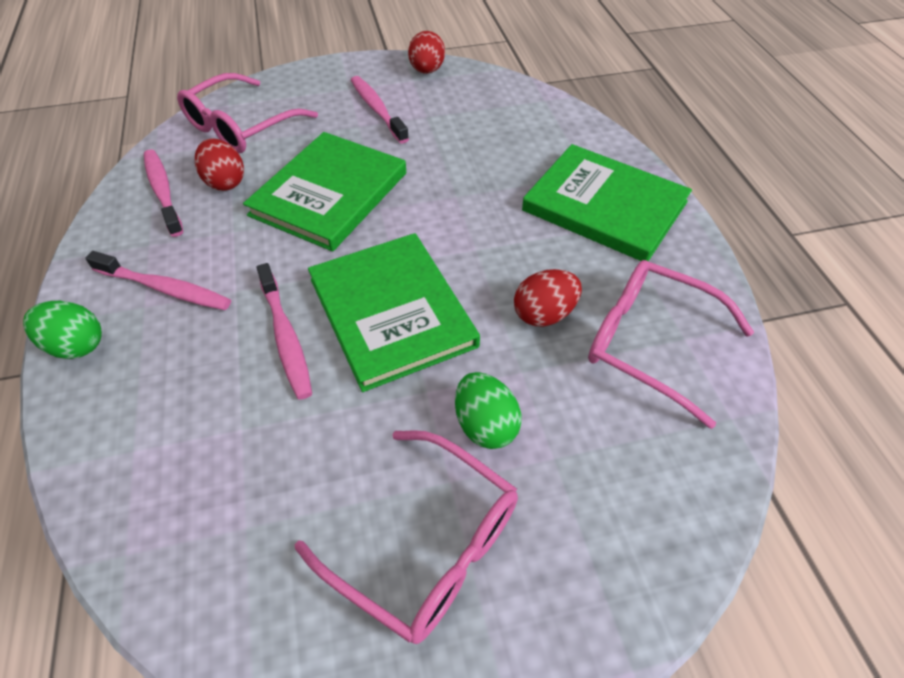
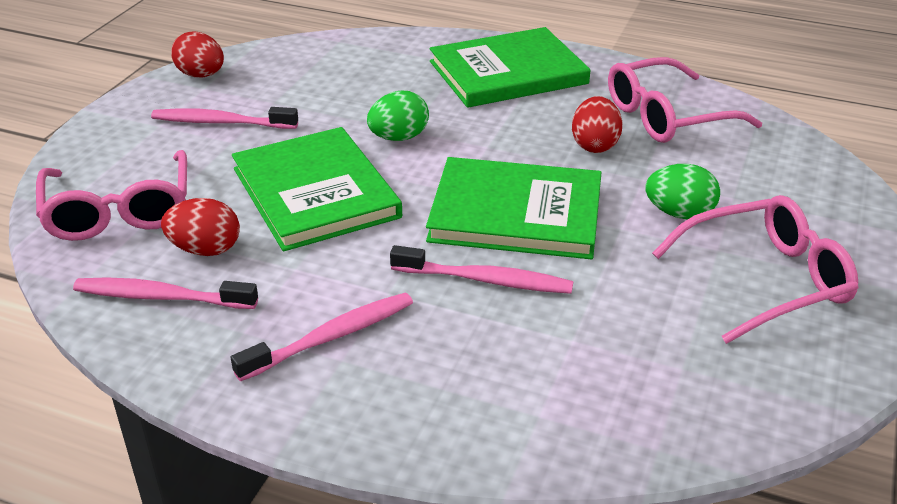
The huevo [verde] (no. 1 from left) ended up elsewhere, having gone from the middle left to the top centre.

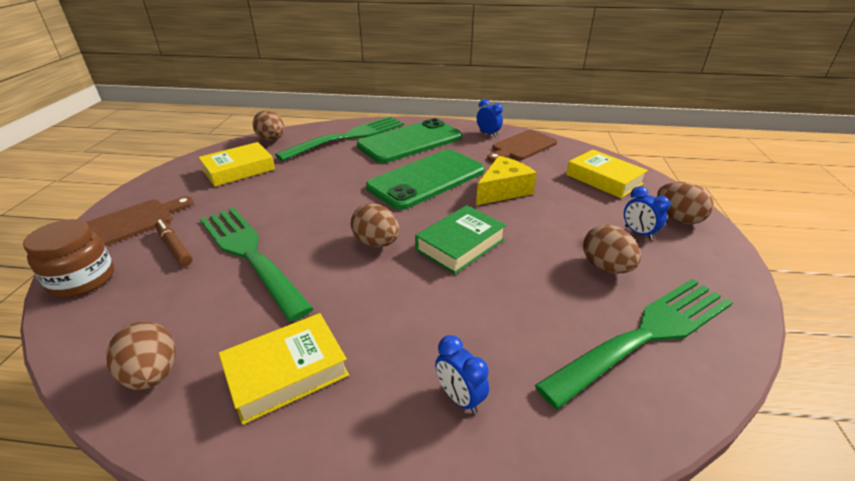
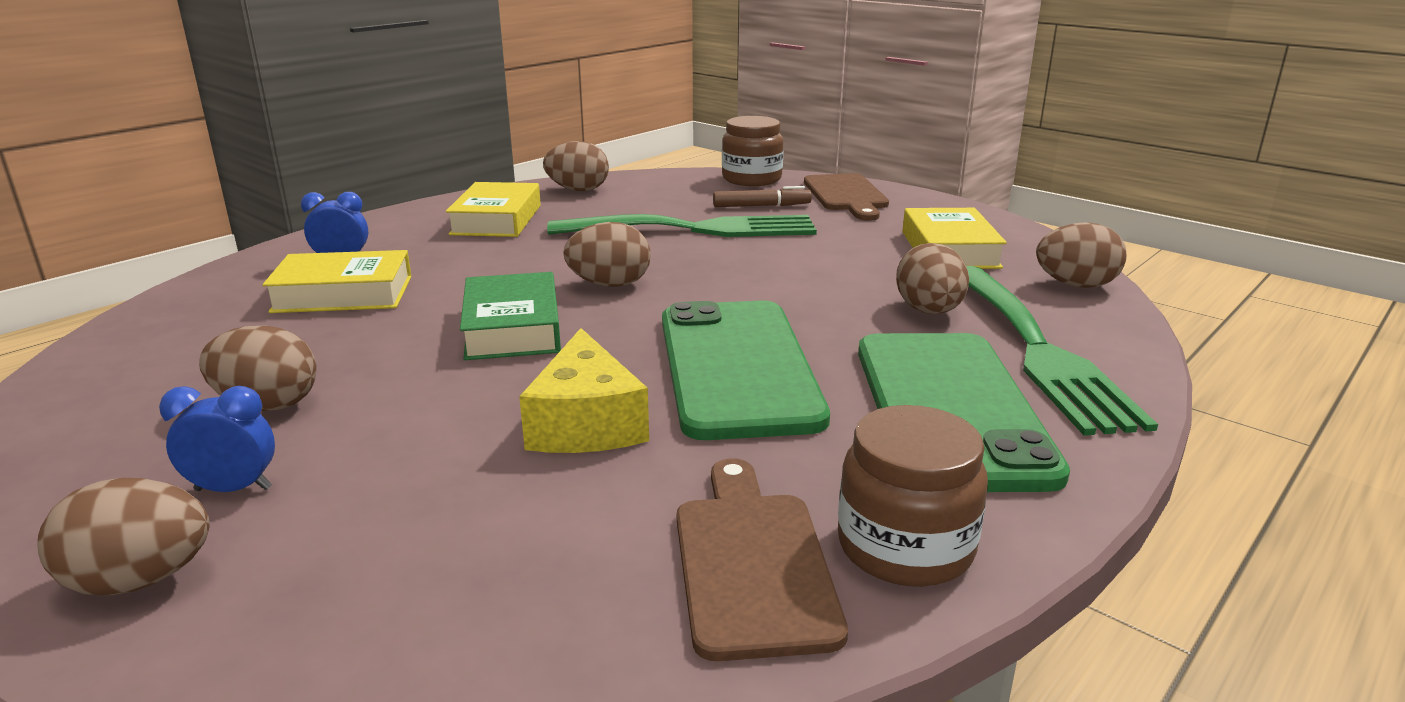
The libro [amarillo] (no. 3 from left in the first image) ended up elsewhere, having gone from the middle right to the middle left.
Where the despertador [azul] (no. 2 from left) stood at the top centre, the tarro [marrón] (no. 2 from left) came to stand at the bottom centre.
The second view gained the huevo [marrón] (no. 5 from left) at the centre.
The second view lost the tenedor [verde] (no. 3 from left) at the bottom right.

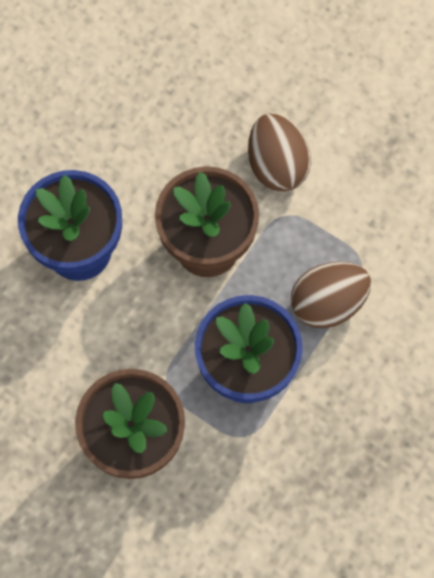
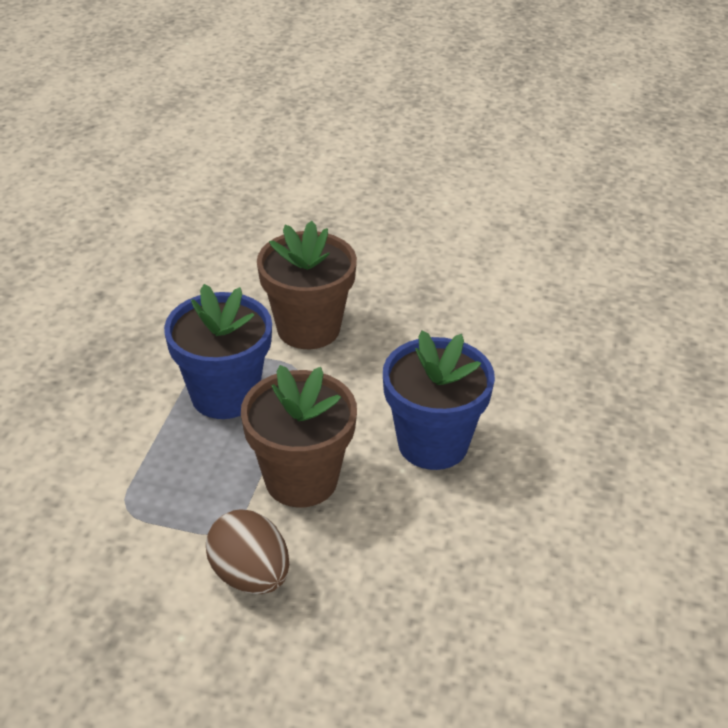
The second view lost the huevo [marrón] (no. 2 from left) at the middle right.

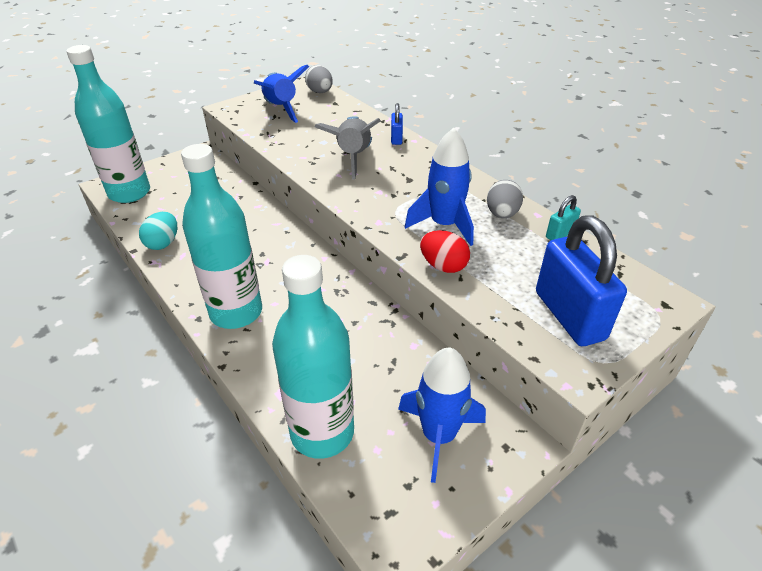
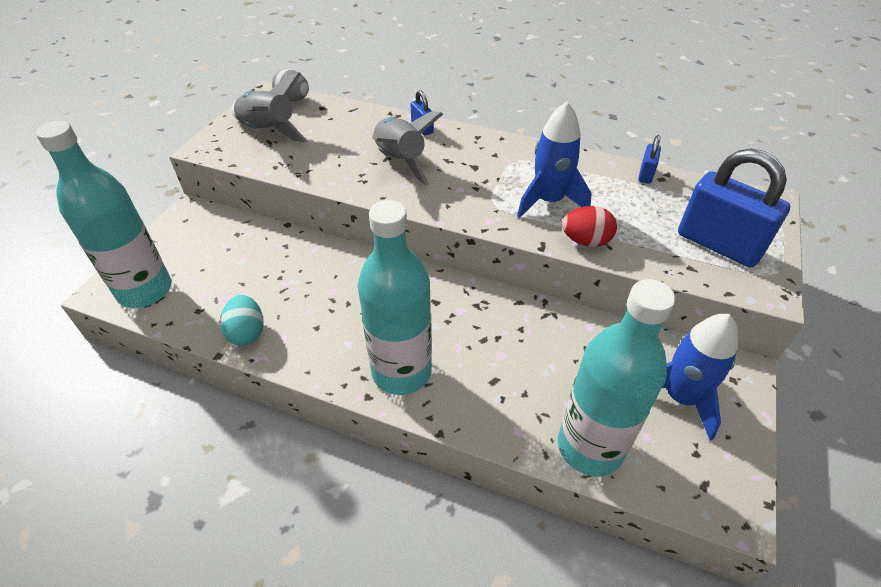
What was the cohete [azul] (no. 1 from left) at the top centre turned into the cohete [gris] (no. 1 from left) at the top left.
What was the candado [turquesa] at the middle right turned into the candado [azul] (no. 2 from left) at the top right.
The second view lost the huevo [gris] (no. 2 from left) at the centre.

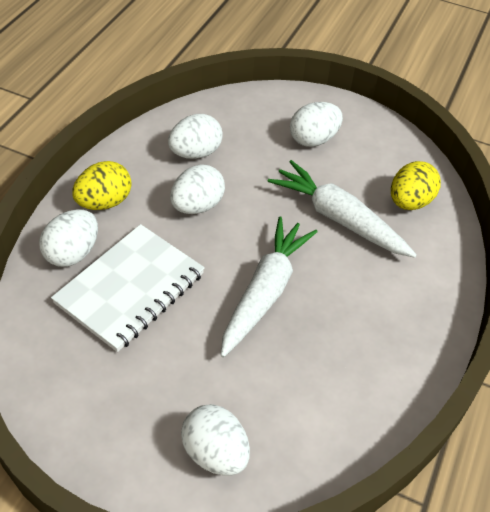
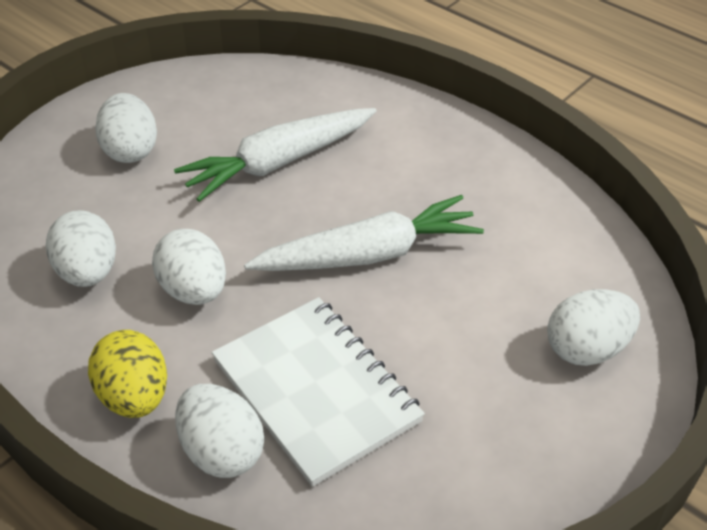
The zanahoria [blanco] (no. 1 from left in the first image) at the centre ended up facing another way, 120 degrees clockwise from before.
The second view lost the huevo [amarillo] (no. 2 from left) at the middle right.

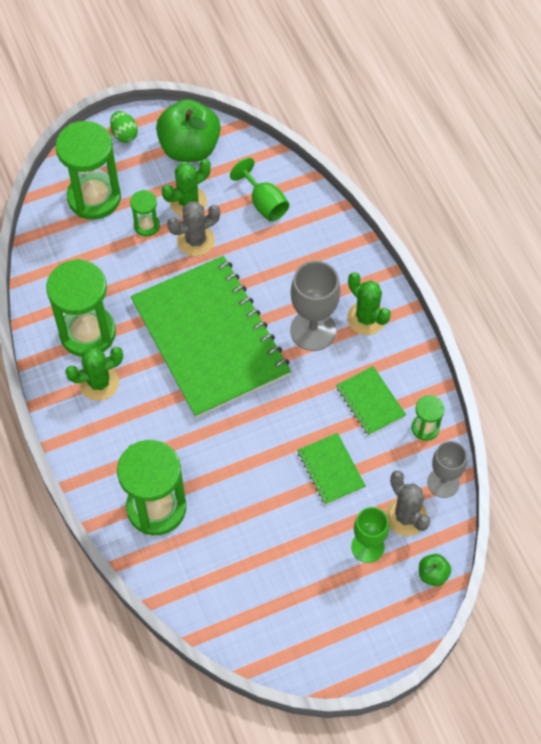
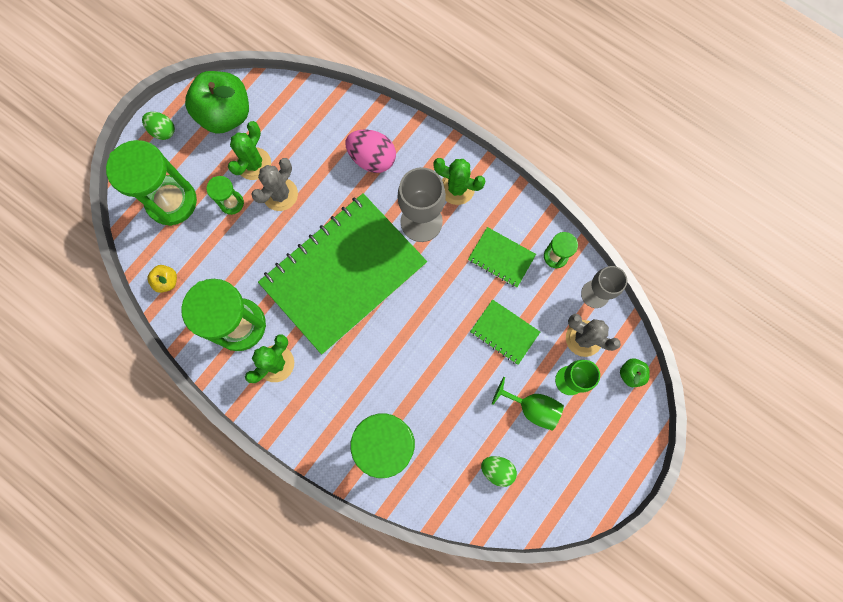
The second view gained the manzana [amarillo] at the middle left.
The cuaderno [verde] (no. 1 from left) at the centre ended up facing another way, 75 degrees counterclockwise from before.
The second view gained the huevo [rosa] at the top centre.
The second view gained the huevo [verde] (no. 2 from left) at the bottom centre.
The copa [verde] (no. 1 from left) ended up elsewhere, having gone from the top centre to the bottom centre.

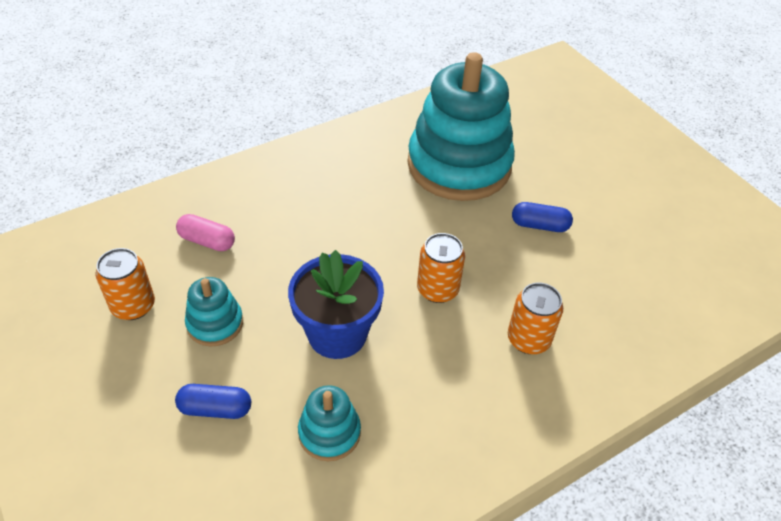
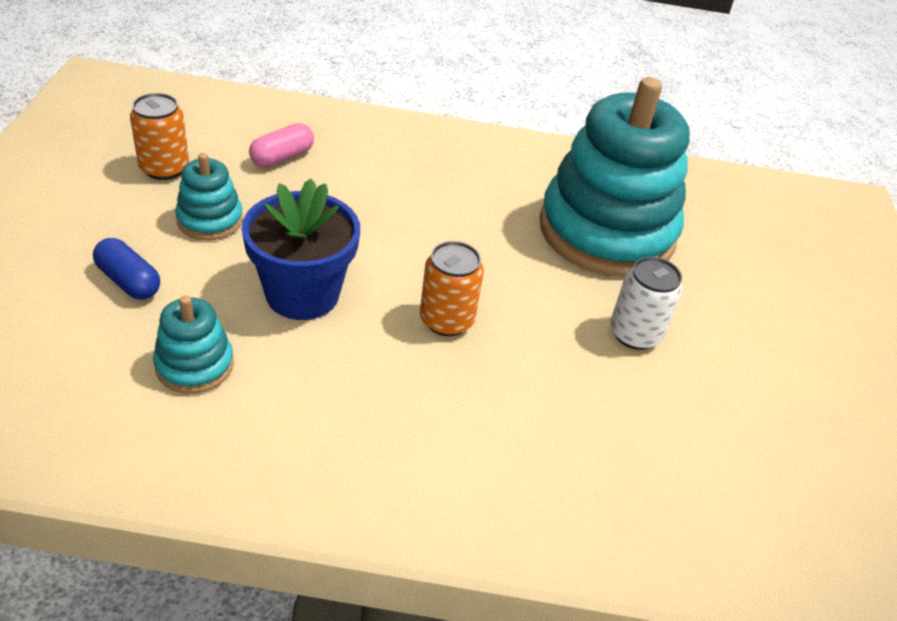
The cápsula [rosa] at the middle left ended up facing another way, 75 degrees clockwise from before.
Where the cápsula [azul] (no. 2 from left) stood at the middle right, the lata [blanco] came to stand at the middle right.
The second view lost the lata [naranja] (no. 3 from left) at the middle right.

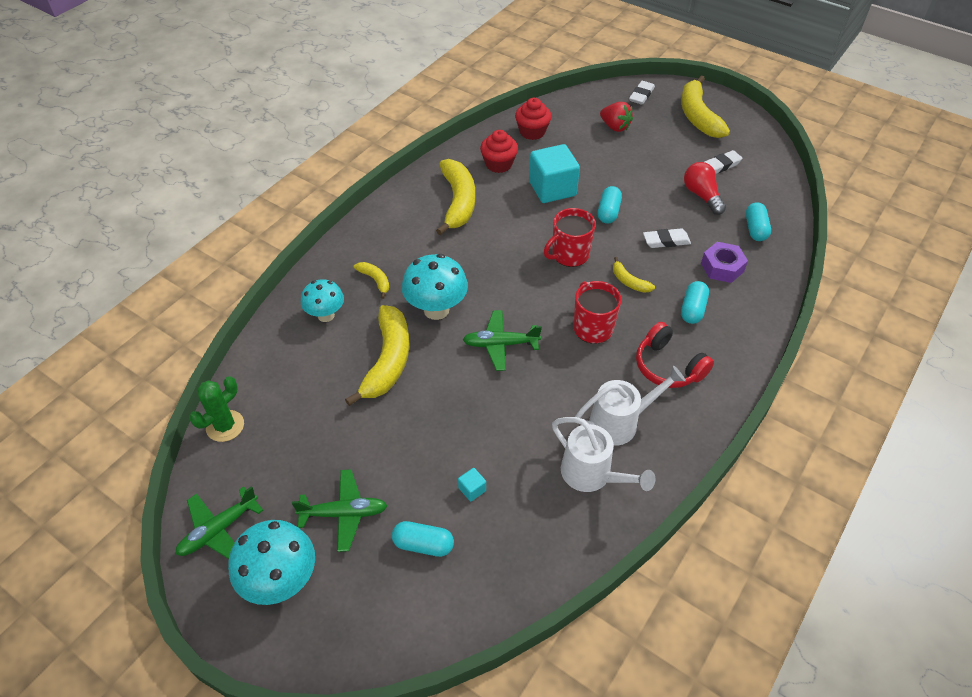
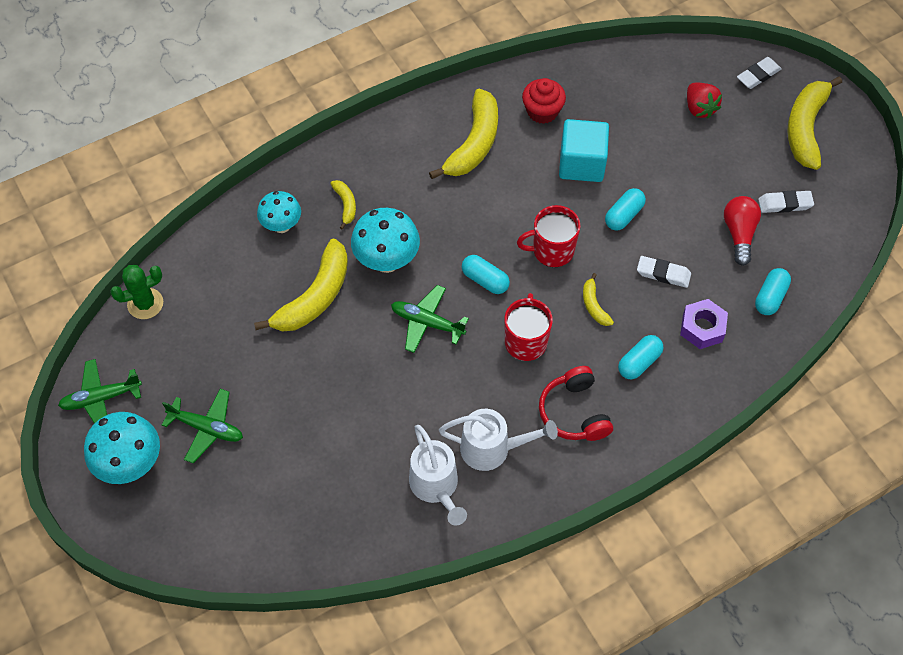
The cápsula [turquesa] (no. 1 from left) ended up elsewhere, having gone from the bottom centre to the centre.
The second view lost the cubo [turquesa] (no. 1 from left) at the bottom centre.
The second view lost the magdalena [rojo] (no. 2 from left) at the top centre.

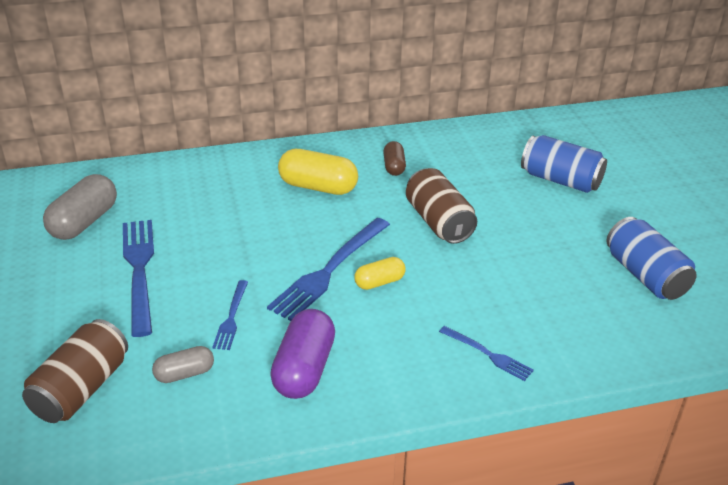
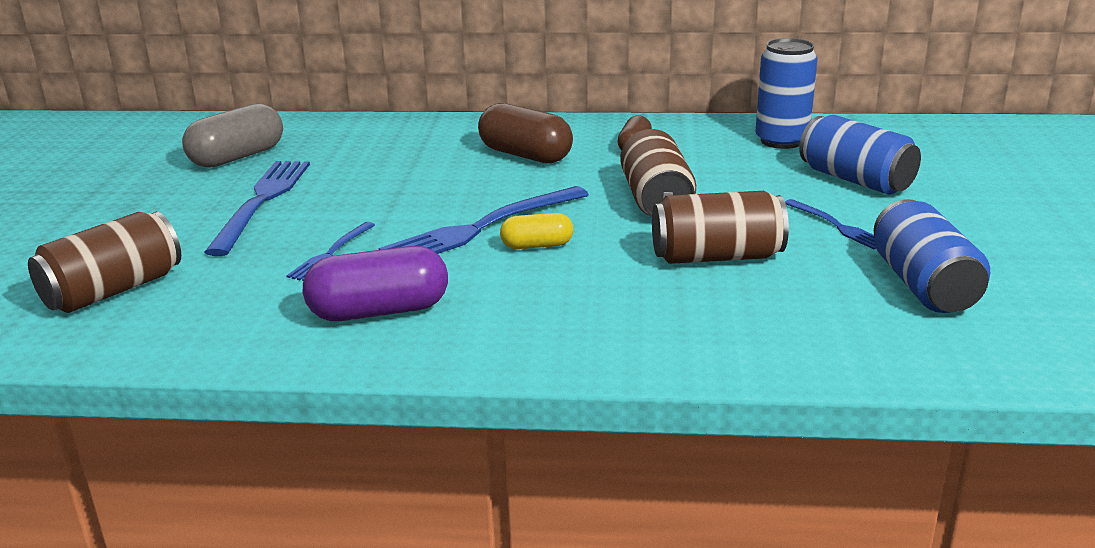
The cápsula [morado] at the bottom centre ended up facing another way, 45 degrees clockwise from before.
What was the cápsula [amarillo] (no. 1 from left) at the centre turned into the cápsula [marrón] (no. 1 from left) at the top centre.
The second view gained the lata [marrón] (no. 3 from left) at the centre.
The second view gained the lata [azul] (no. 1 from left) at the top right.
The tenedor [azul] (no. 4 from left) ended up elsewhere, having gone from the bottom right to the middle right.
The second view lost the cápsula [gris] (no. 2 from left) at the bottom left.

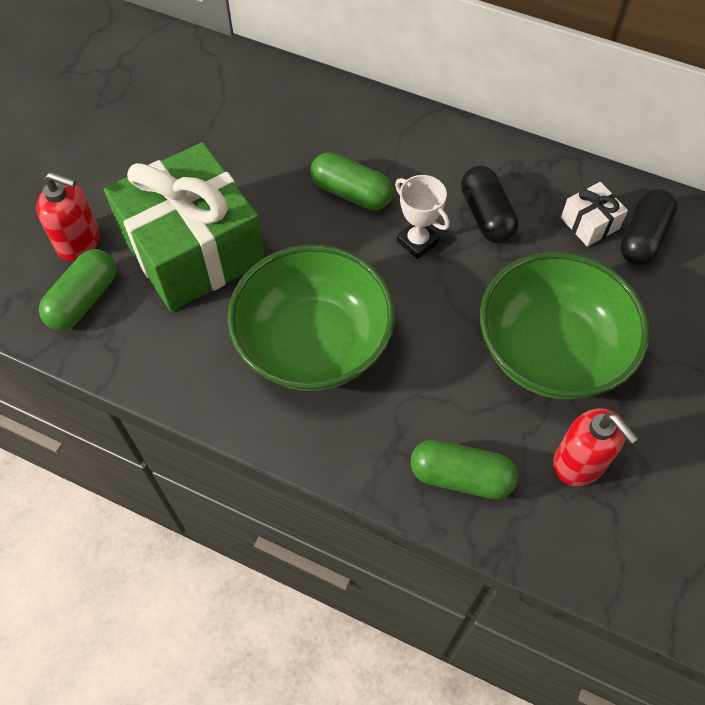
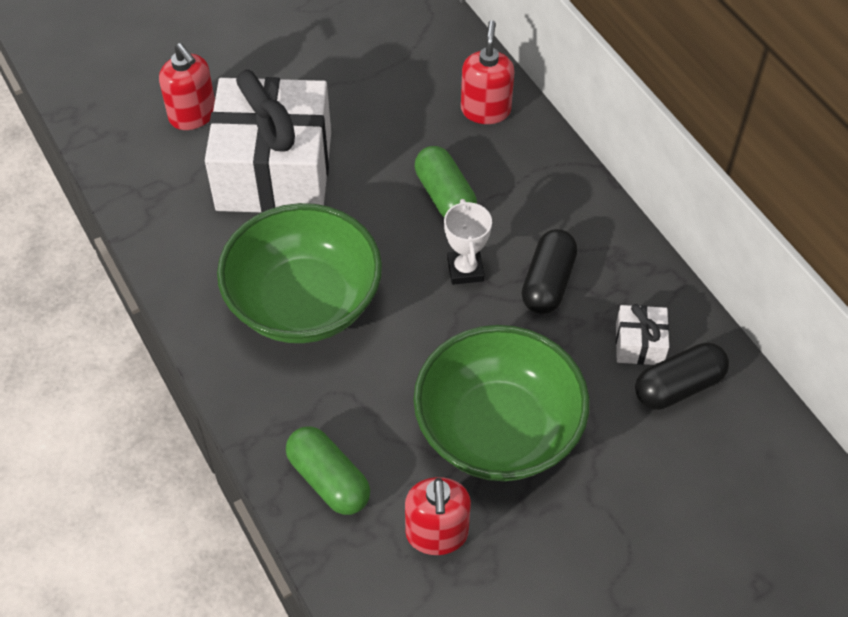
What was the regalo [verde] at the top left turned into the regalo [blanco] (no. 1 from left) at the top left.
The second view gained the dispensador de jabón [rojo] (no. 3 from left) at the top centre.
The second view lost the cápsula [verde] (no. 1 from left) at the middle left.

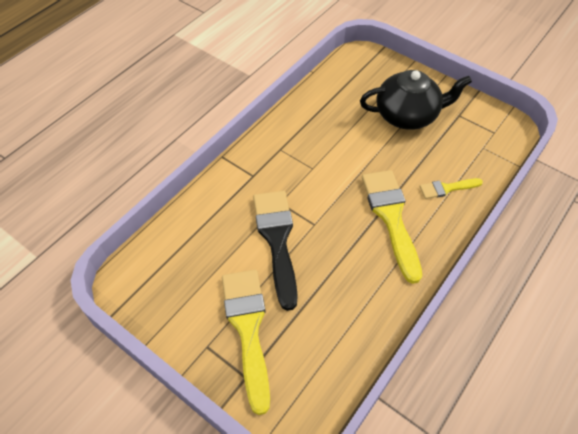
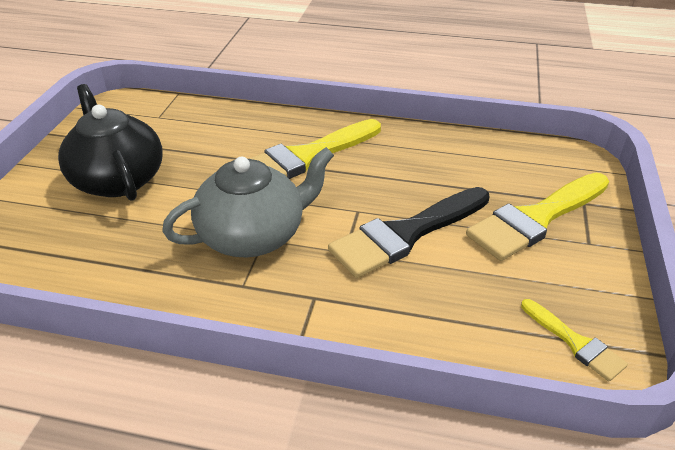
The second view gained the tetera [gris] at the centre.
The pincel [amarillo] (no. 3 from left) ended up elsewhere, having gone from the middle right to the bottom right.

